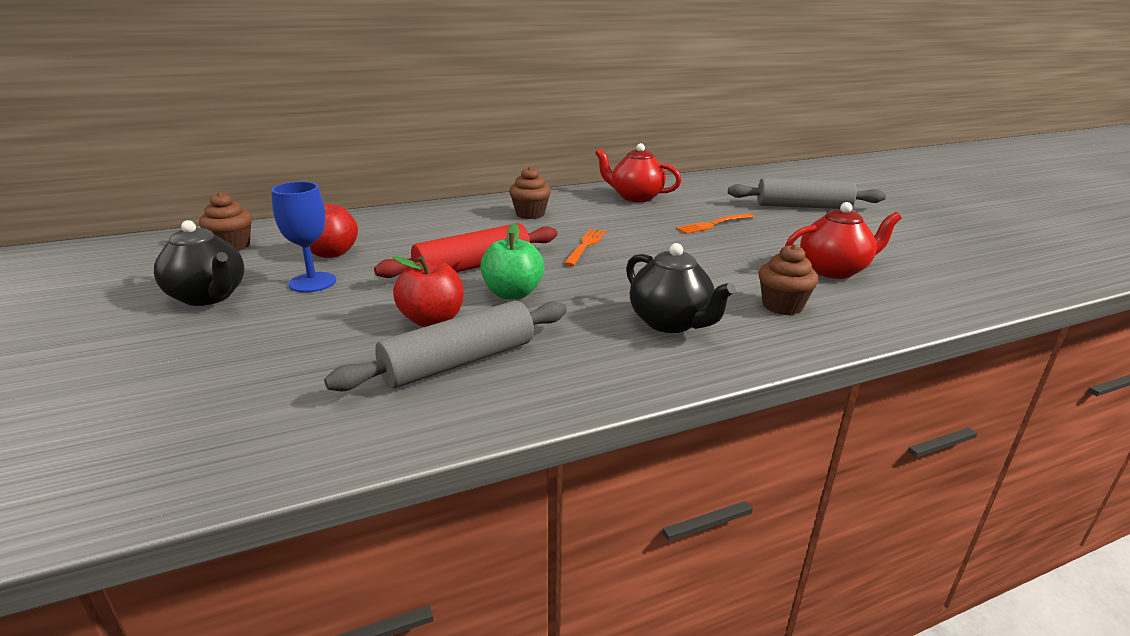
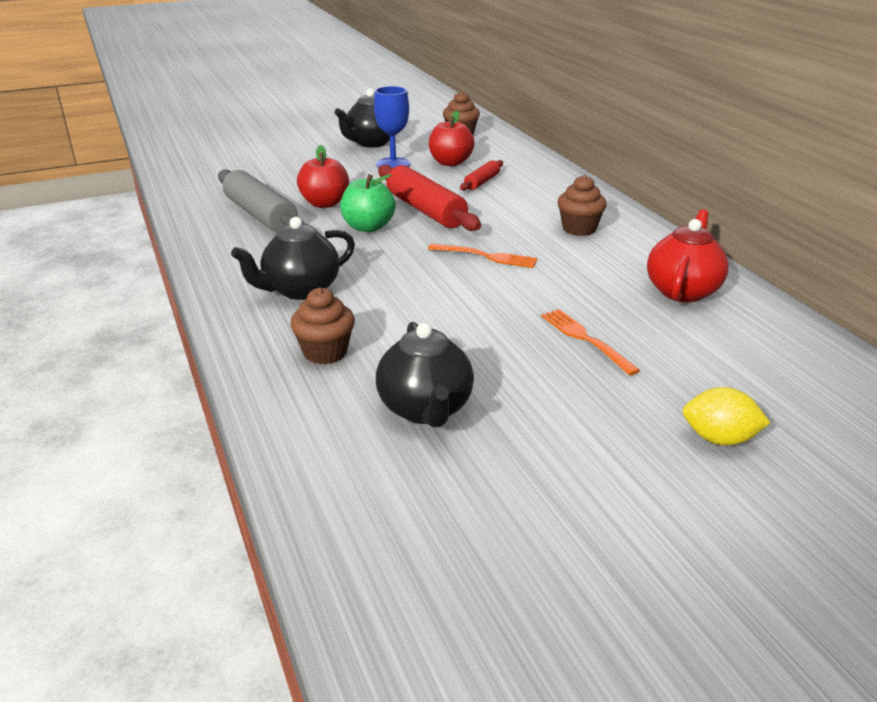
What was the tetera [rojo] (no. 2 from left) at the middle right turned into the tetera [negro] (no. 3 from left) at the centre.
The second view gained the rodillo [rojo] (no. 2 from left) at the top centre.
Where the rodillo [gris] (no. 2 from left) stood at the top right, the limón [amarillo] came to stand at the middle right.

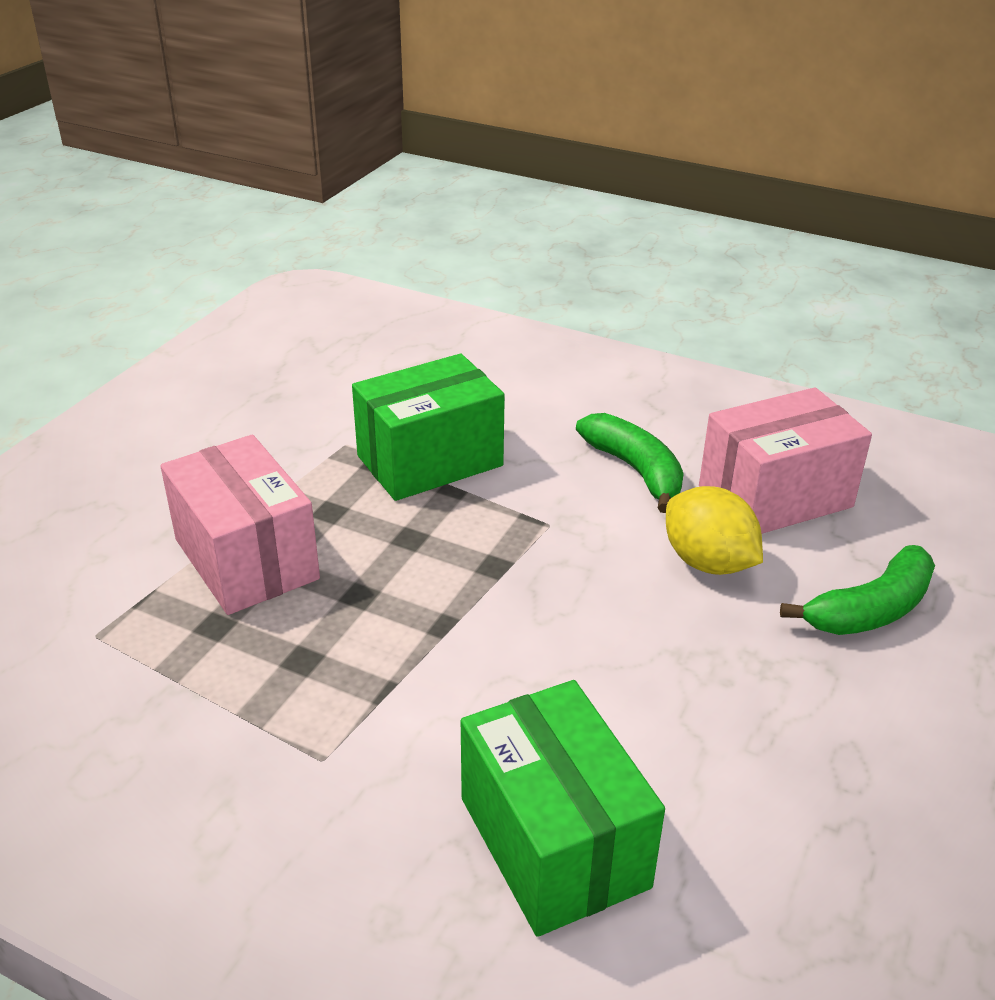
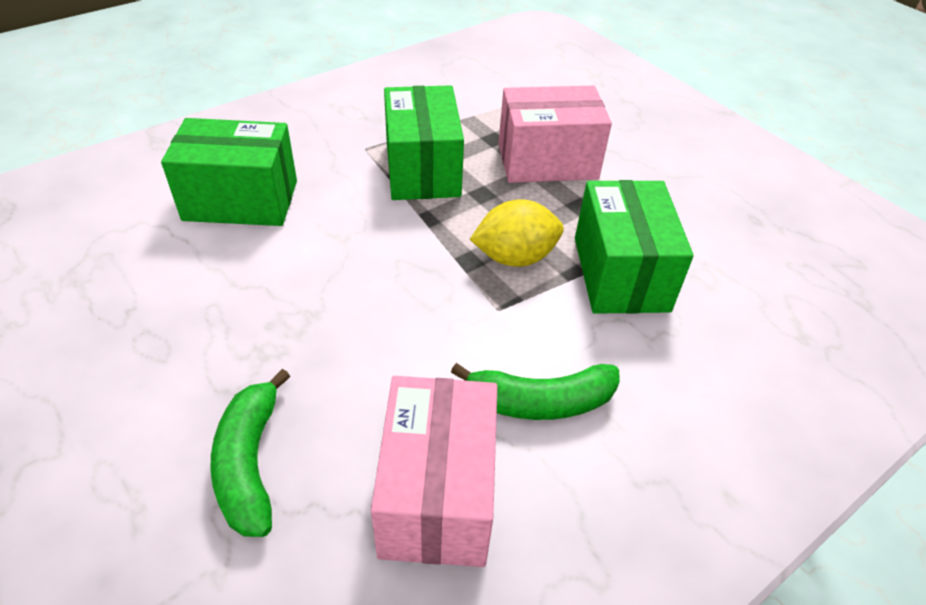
The second view gained the caja [verde] (no. 2 from left) at the top centre.
The limón [amarillo] ended up elsewhere, having gone from the middle right to the centre.

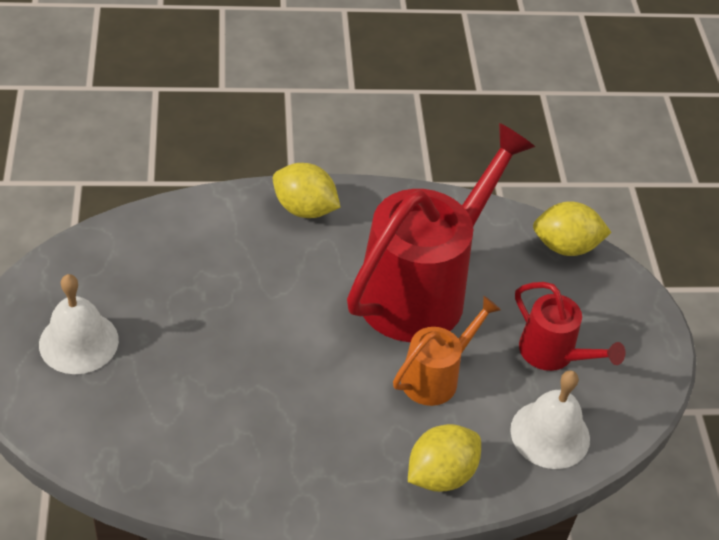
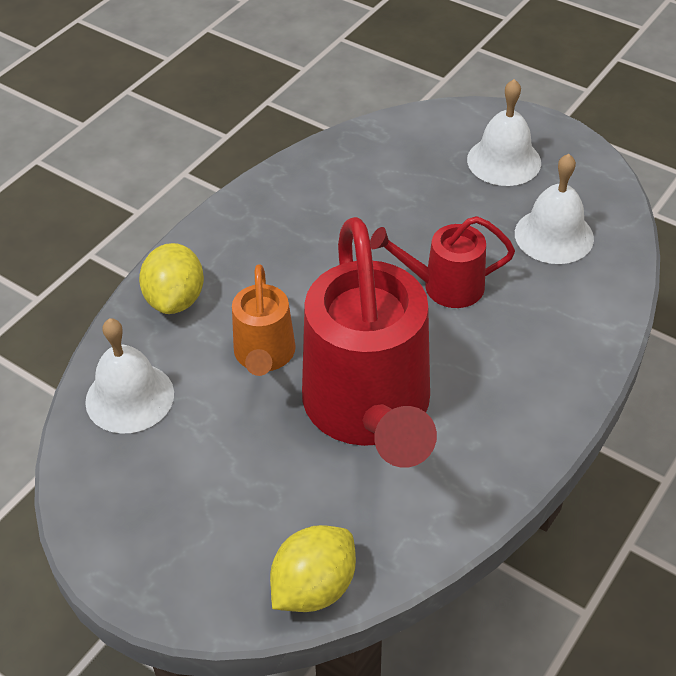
The regadera [rojo] (no. 2 from left) ended up elsewhere, having gone from the middle right to the centre.
The second view gained the campana [blanco] (no. 3 from left) at the top right.
The second view lost the limón [amarillo] (no. 1 from left) at the centre.

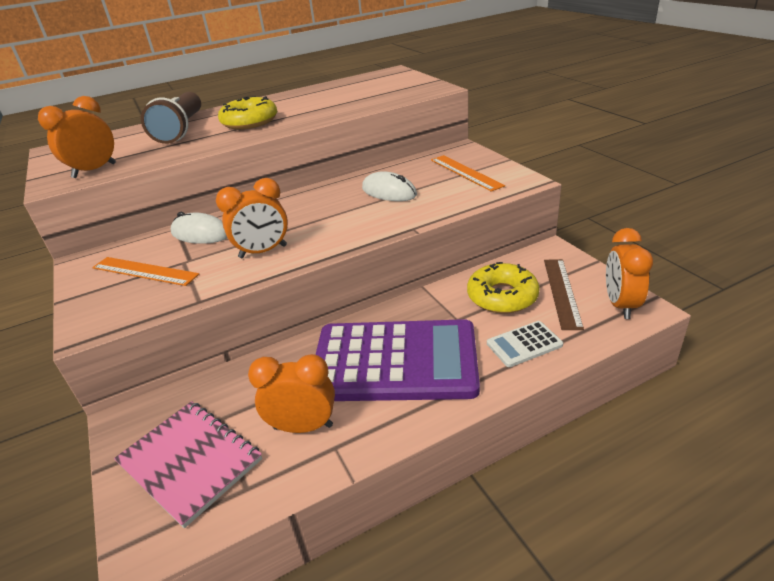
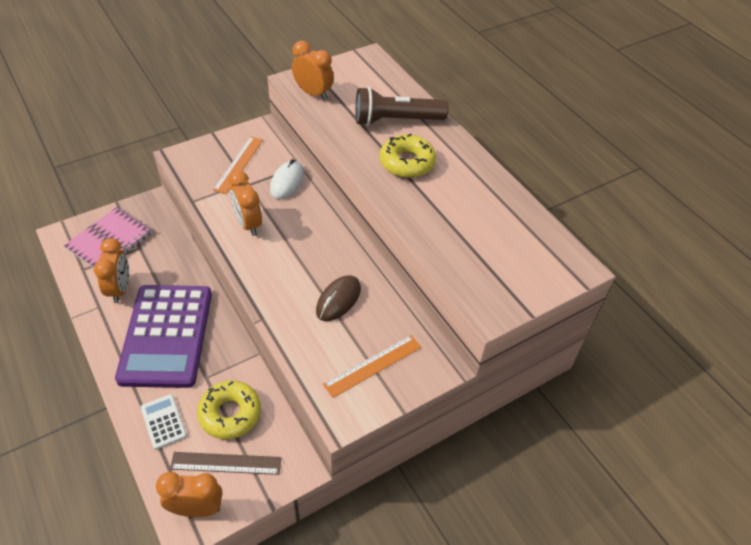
What was the ratón [blanco] (no. 2 from left) at the top centre turned into the ratón [marrón] at the centre.

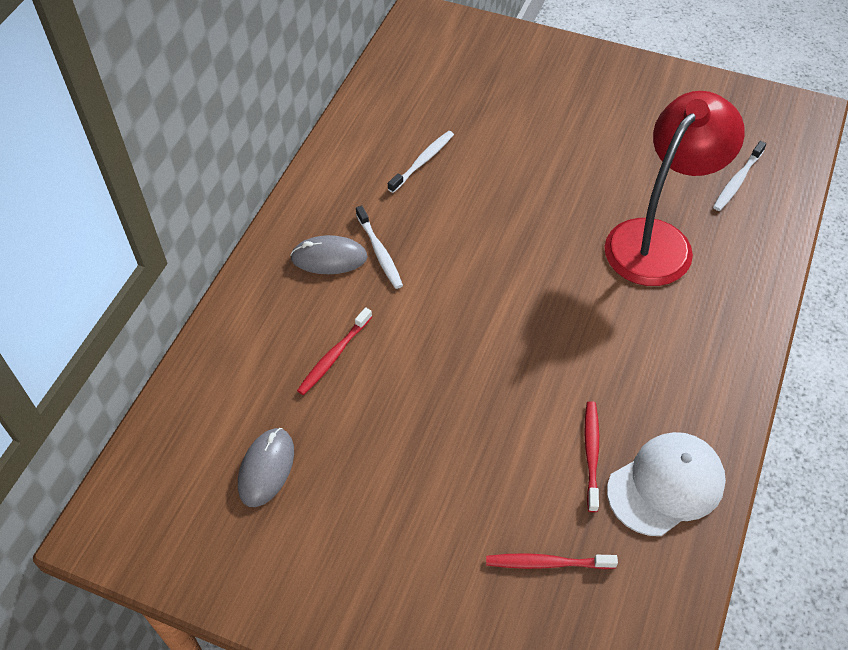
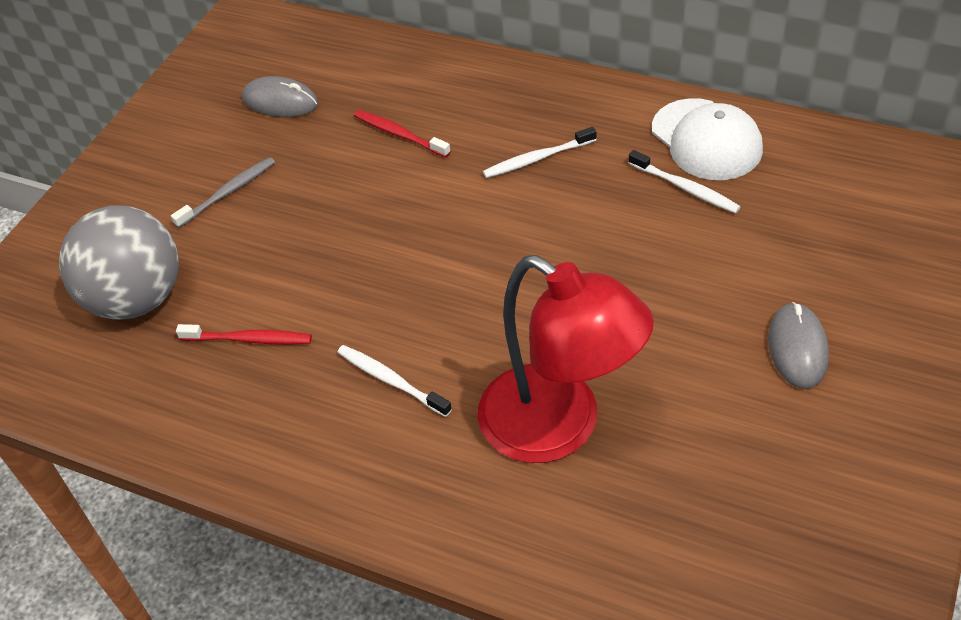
Where the cepillo de dientes [rojo] (no. 2 from left) stood at the bottom centre, the pelota [gris] came to stand at the middle left.
The second view gained the cepillo de dientes [gris] at the top left.
The cepillo de dientes [blanco] (no. 3 from left in the first image) ended up elsewhere, having gone from the top right to the centre.
The gorra [blanco] ended up elsewhere, having gone from the bottom right to the top right.
The ratón [gris] (no. 2 from left) ended up elsewhere, having gone from the centre to the middle right.

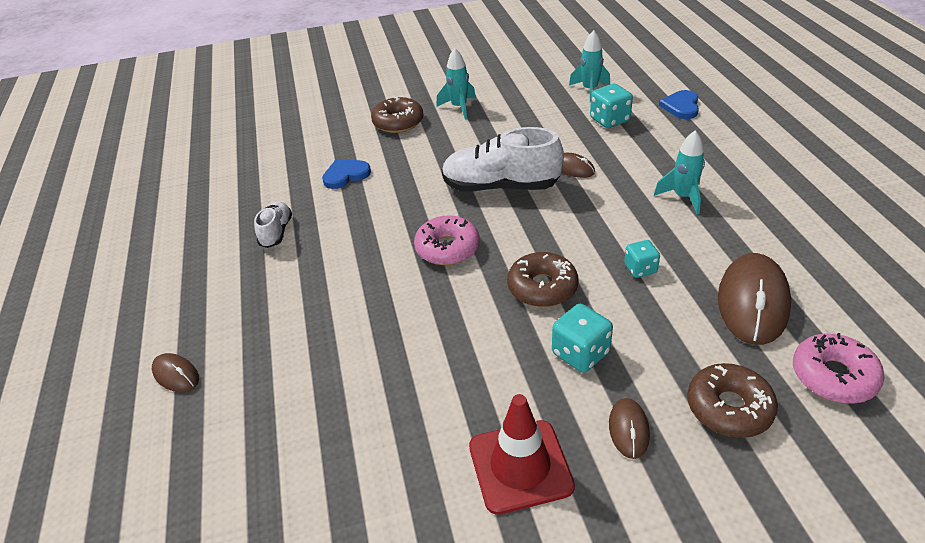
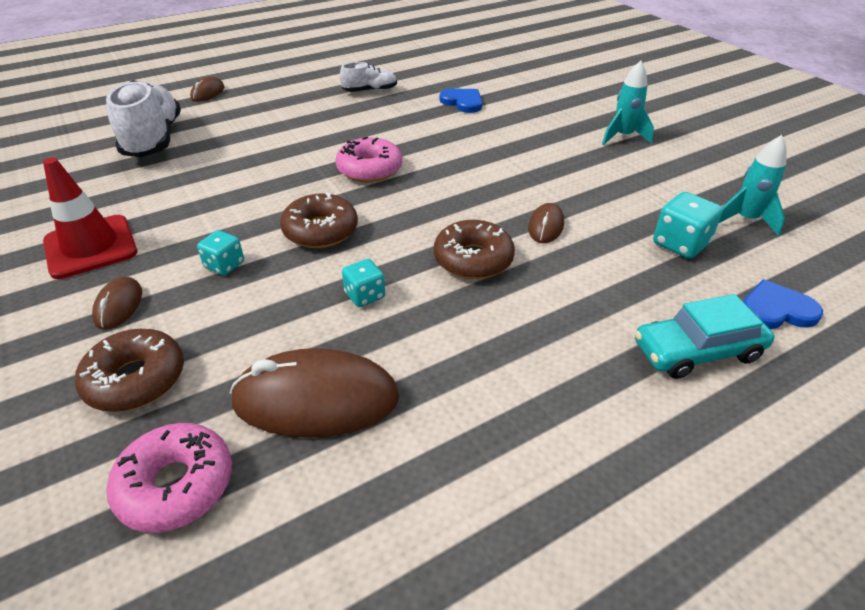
The ratón [marrón] (no. 3 from left in the first image) at the bottom right ended up facing another way, 75 degrees counterclockwise from before.
The zapato [blanco] (no. 2 from left in the first image) ended up elsewhere, having gone from the top centre to the top left.
The size of the dado [turquesa] (no. 1 from left) at the centre changed by a factor of 0.66.
The rosquilla [marrón] (no. 1 from left in the first image) ended up elsewhere, having gone from the top centre to the centre.
The second view gained the coche [turquesa] at the middle right.
The second view lost the cohete [turquesa] (no. 3 from left) at the top right.

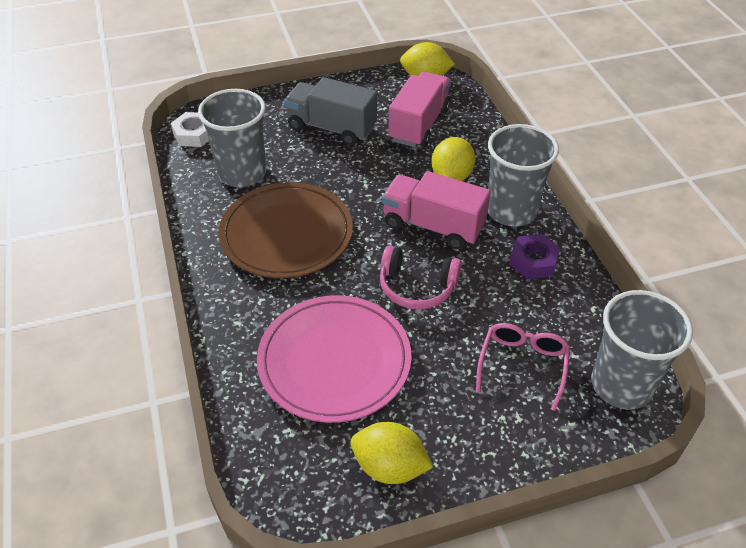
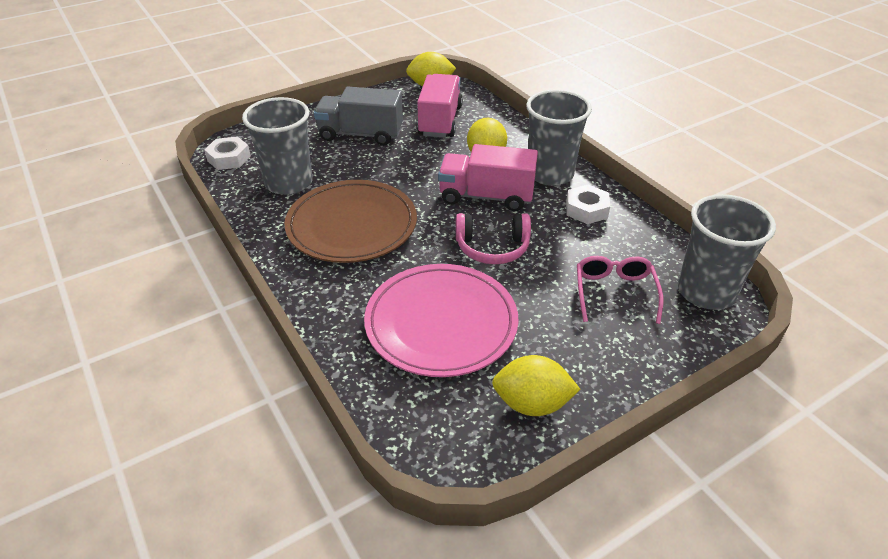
What was the tuerca [morado] at the middle right turned into the tuerca [blanco] (no. 2 from left) at the centre.

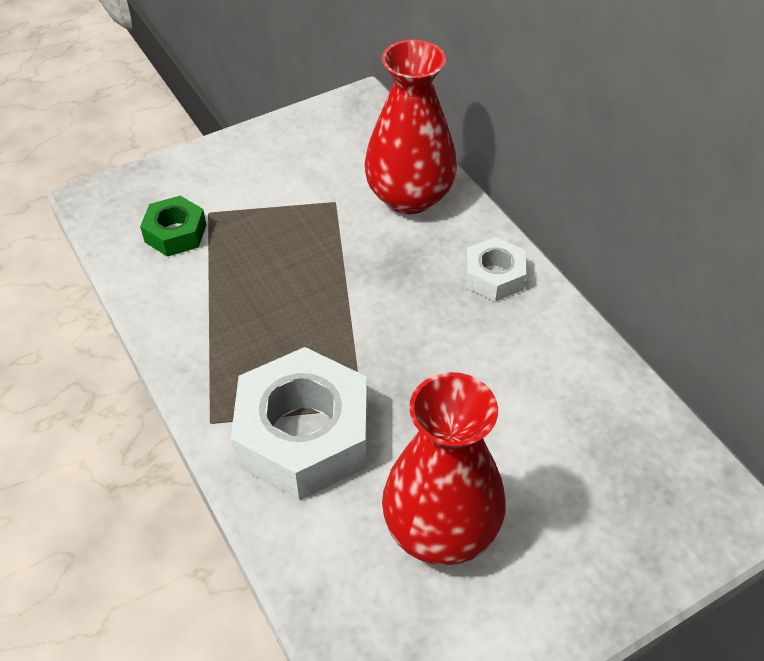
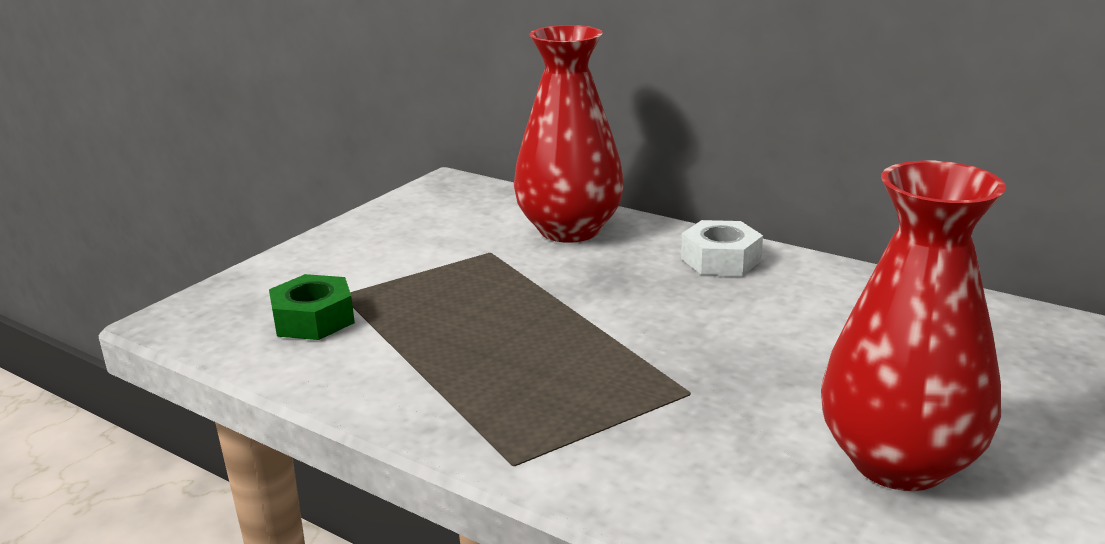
The second view lost the tuerca [blanco] (no. 1 from left) at the centre.

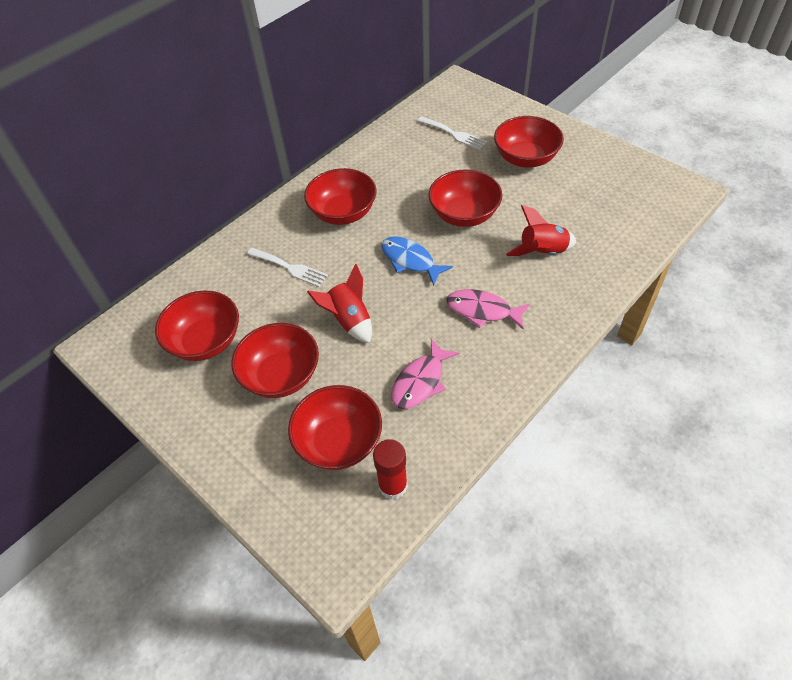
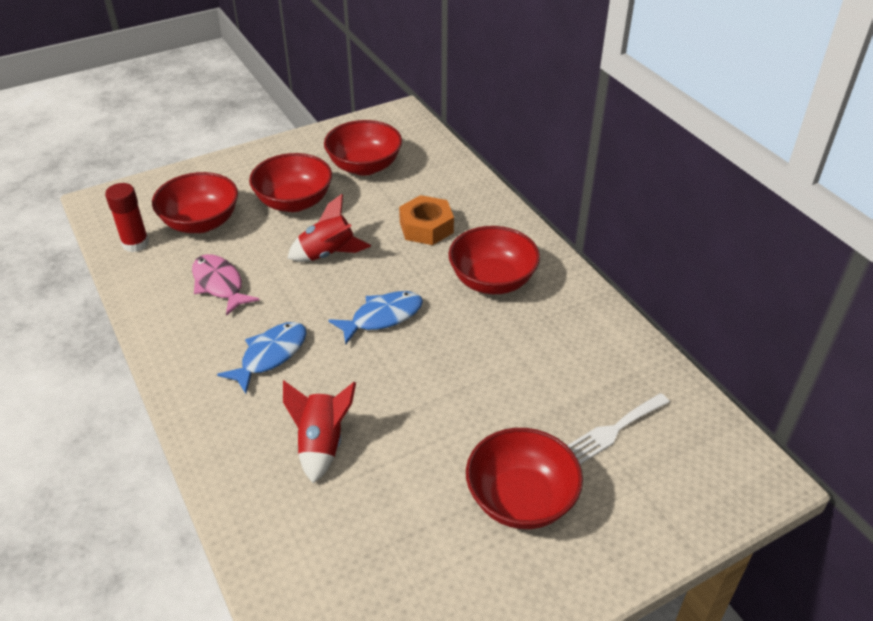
What was the pez [rosa] (no. 2 from left) at the centre turned into the pez [azul] (no. 1 from left) at the middle left.
Where the tenedor [blanco] (no. 1 from left) stood at the centre, the tuerca [naranja] came to stand at the centre.
The second view lost the cuenco [rojo] (no. 5 from left) at the top centre.

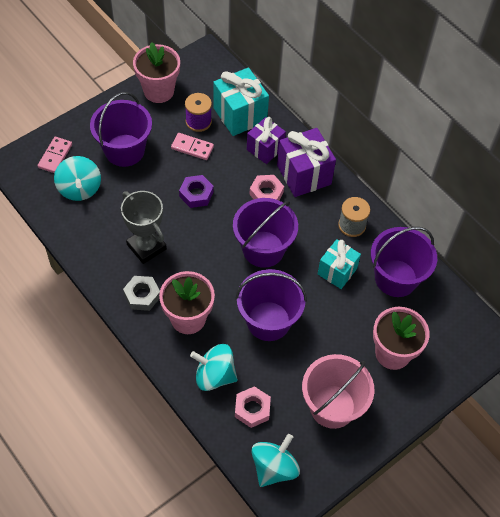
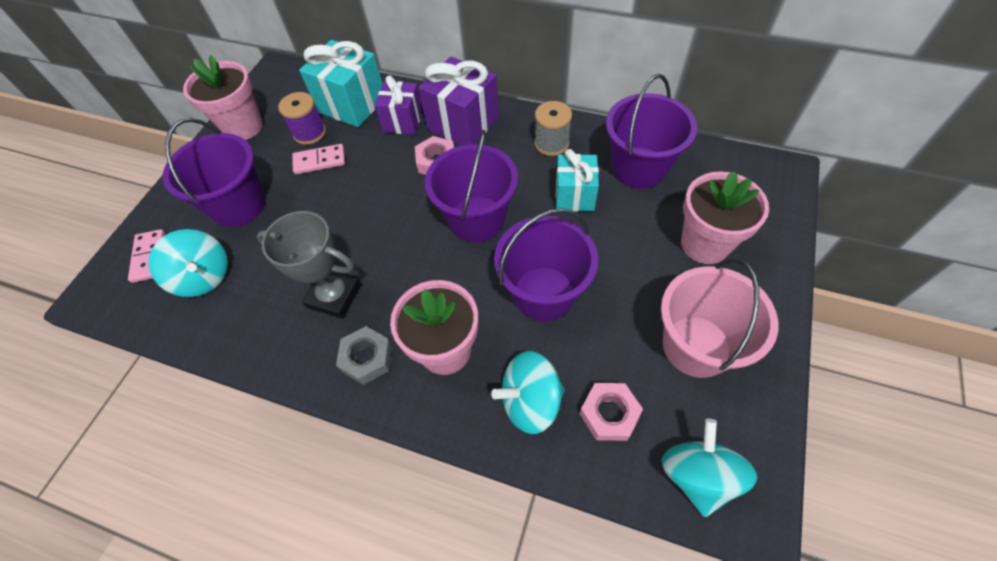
The second view lost the tuerca [morado] at the centre.

